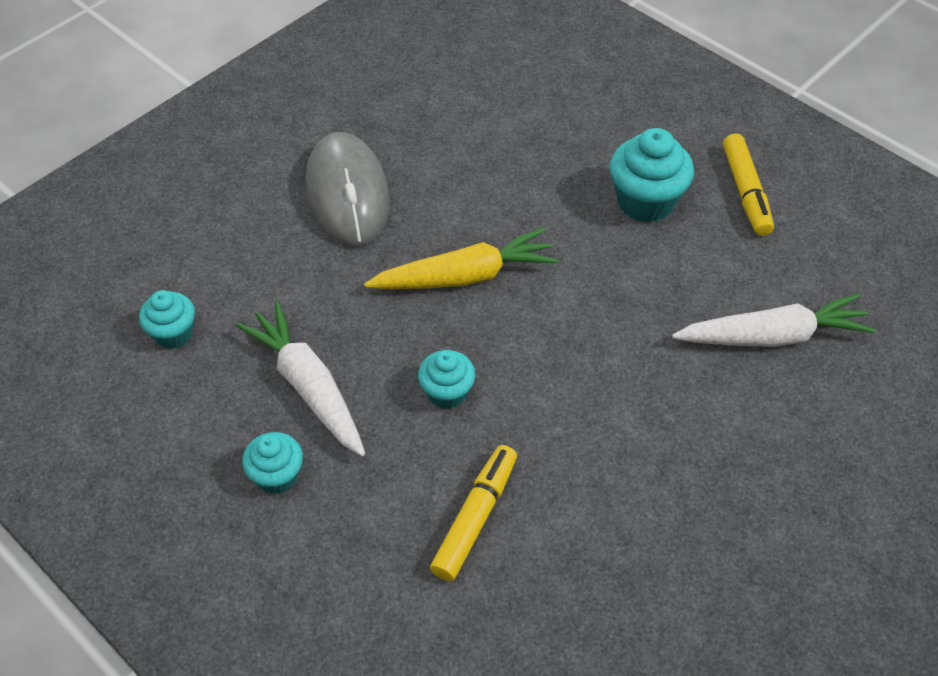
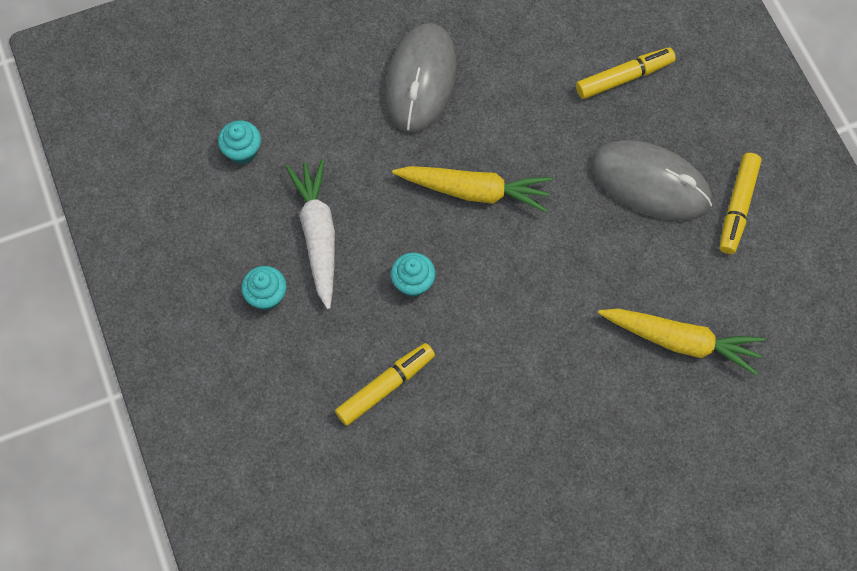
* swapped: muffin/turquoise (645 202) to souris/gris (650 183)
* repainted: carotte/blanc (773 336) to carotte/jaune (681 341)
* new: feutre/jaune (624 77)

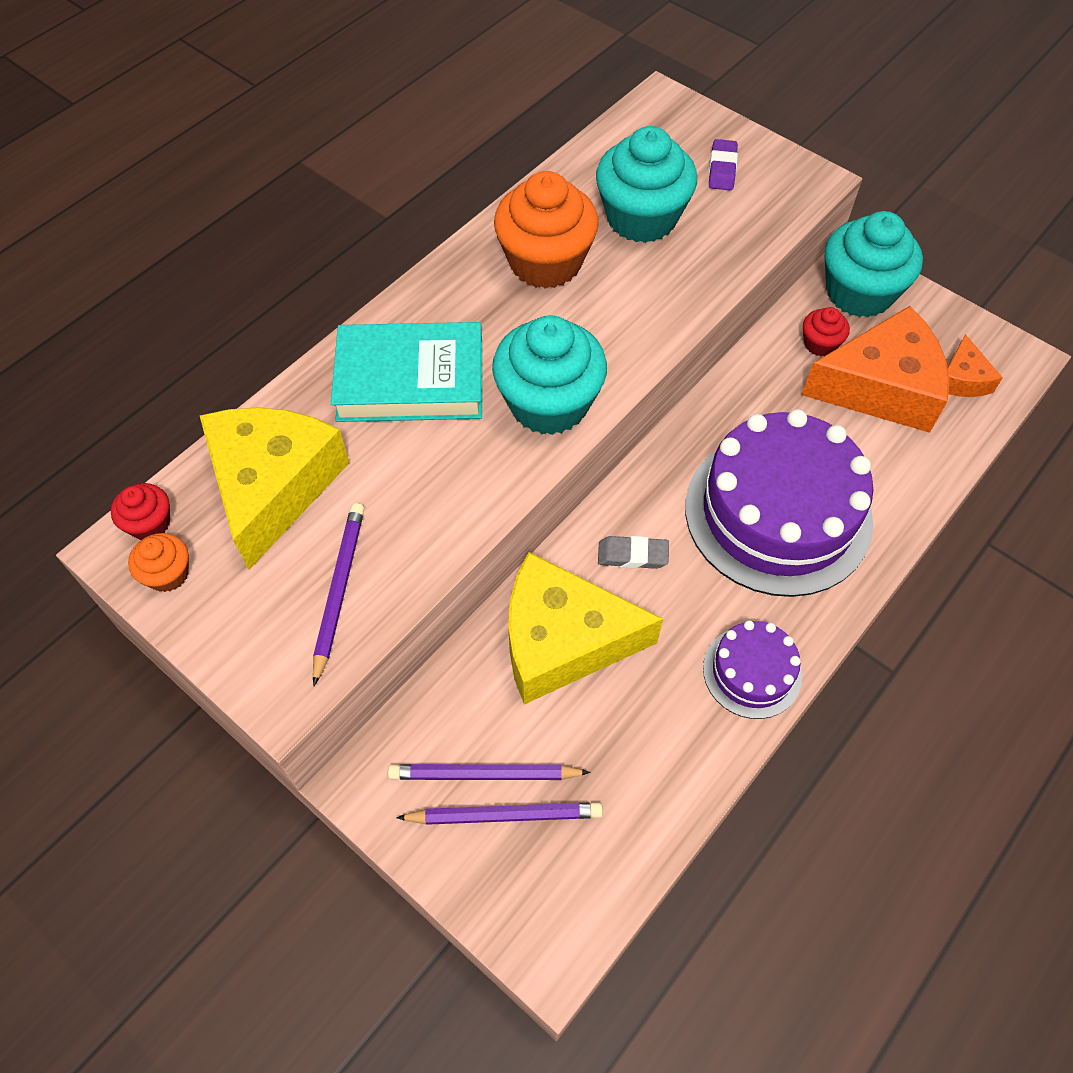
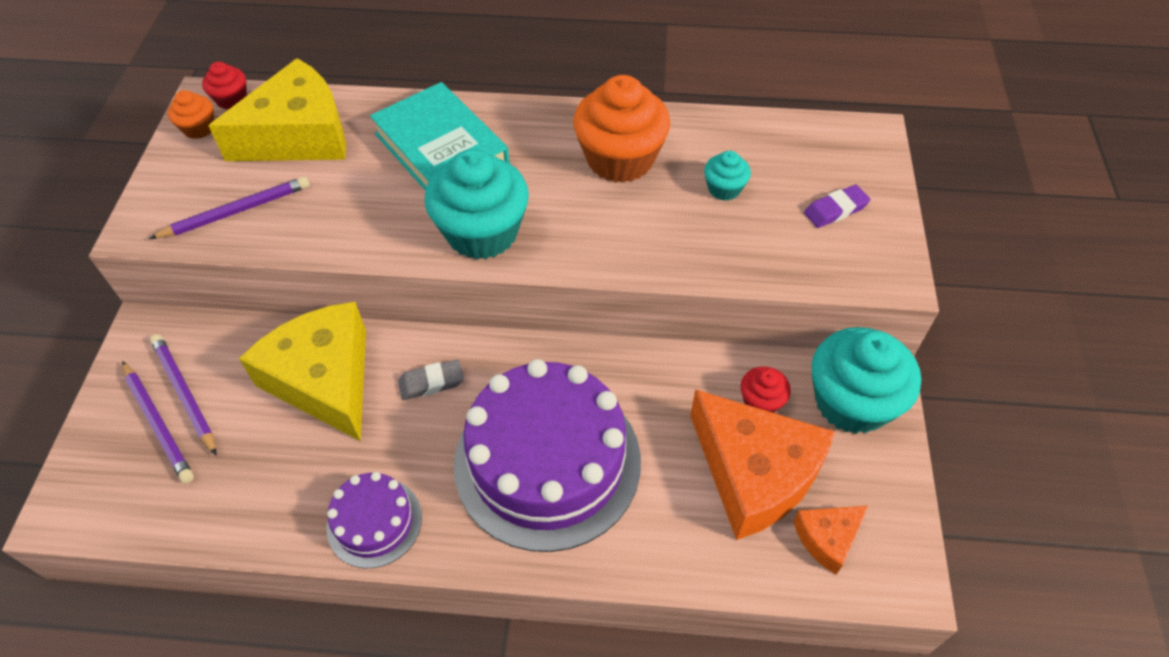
* scaled: muffin/turquoise (641 218) = (724 189) x0.48
* rotated: gomme/gris (632 555) = (431 382) 75 degrees counterclockwise

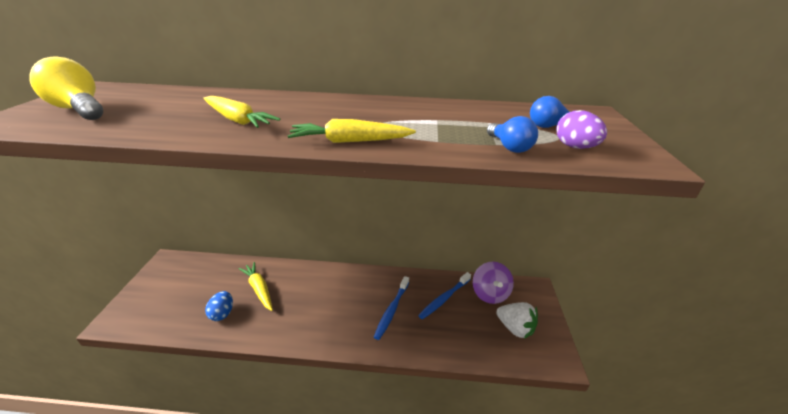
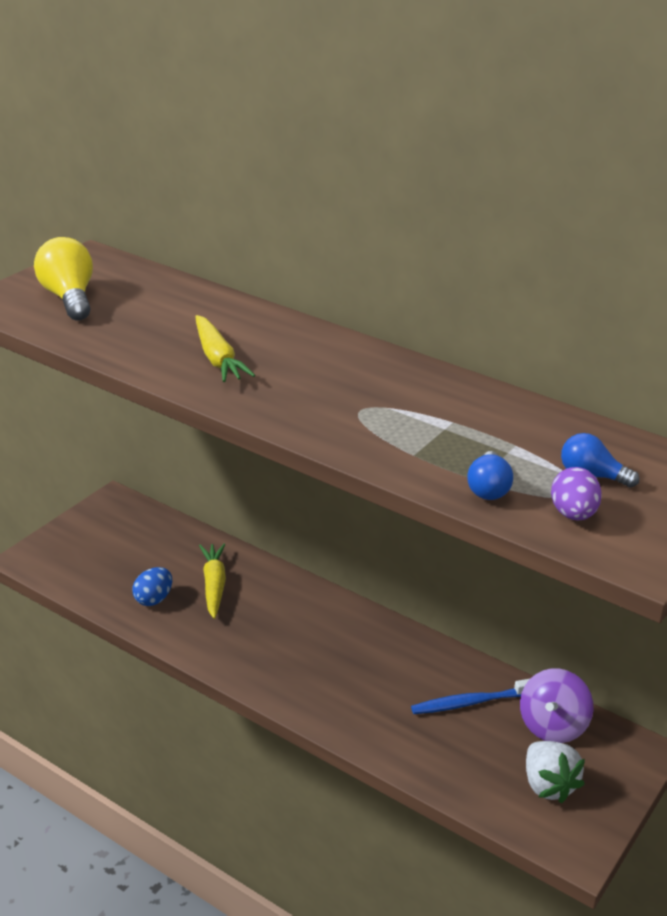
* gone: carotte/jaune (350 141)
* gone: brosse à dents/bleu (392 310)

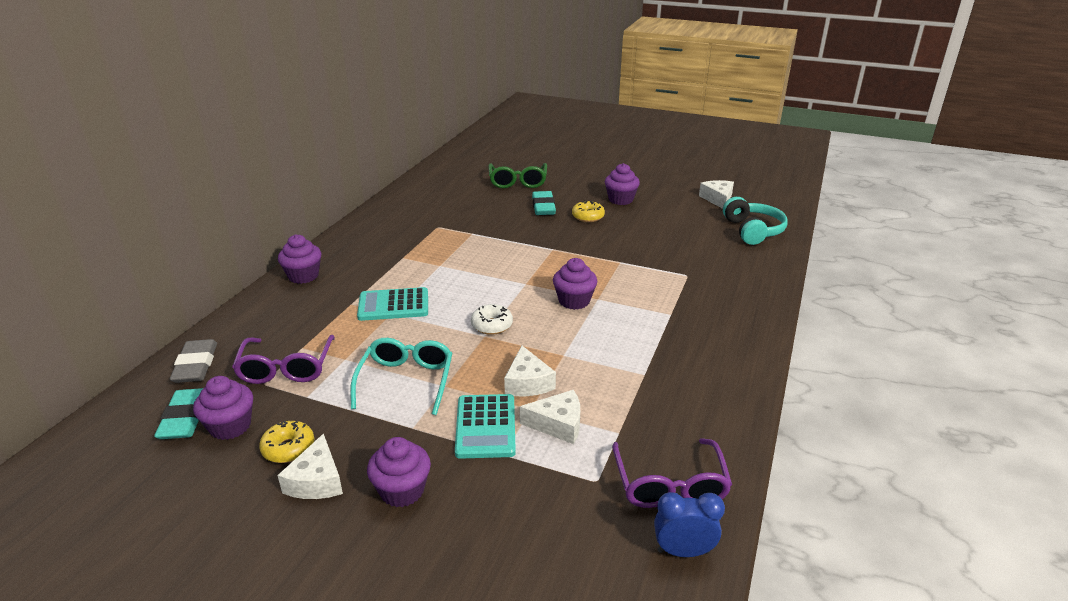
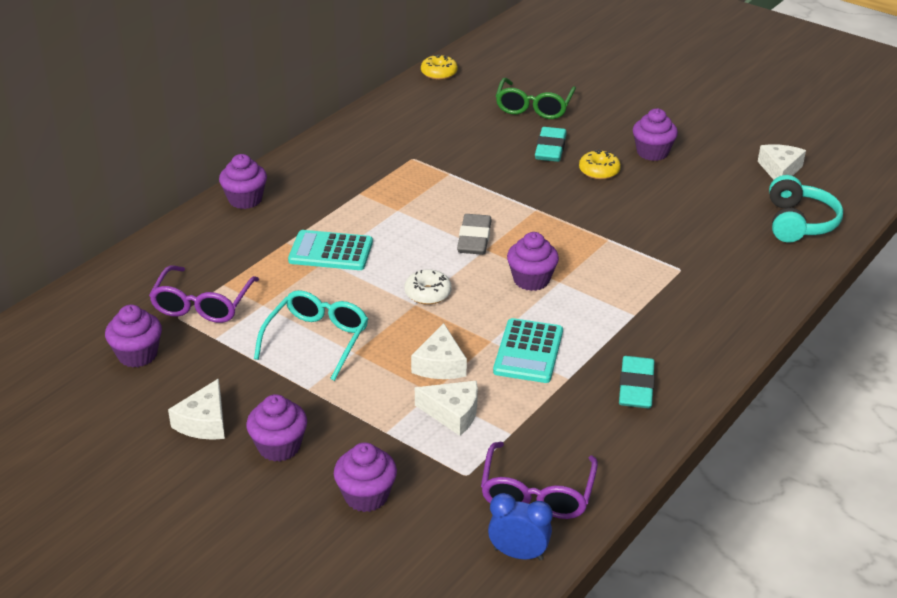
* shifted: gomme/gris (196 365) to (474 239)
* shifted: gomme/turquoise (185 418) to (636 387)
* shifted: calculatrice/turquoise (486 426) to (528 351)
* shifted: beignet/jaune (288 448) to (439 73)
* new: muffin/violet (366 496)

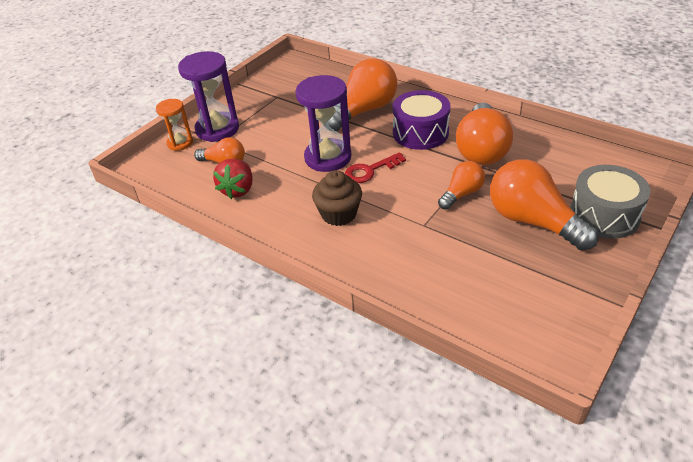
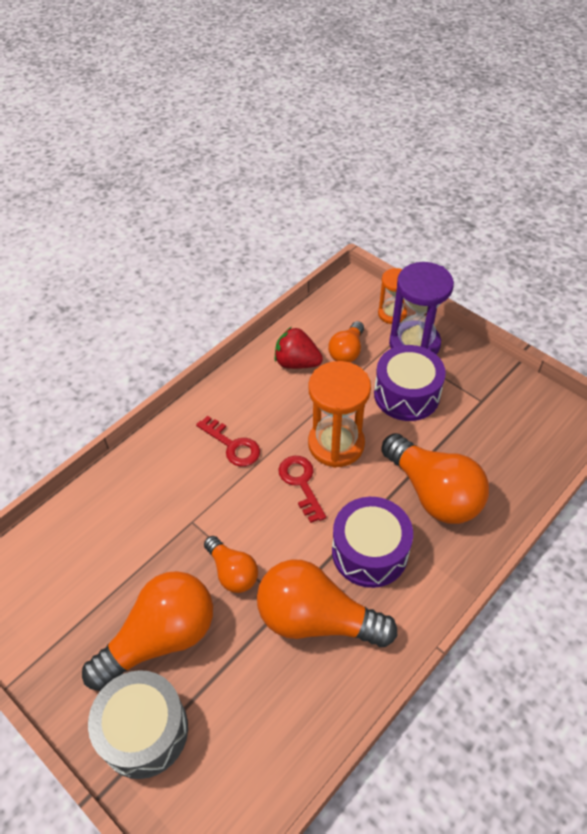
* repainted: sablier/violet (328 158) to sablier/orange (336 444)
* swapped: muffin/marron (339 214) to clé/rouge (233 445)
* new: tambour/violet (406 394)

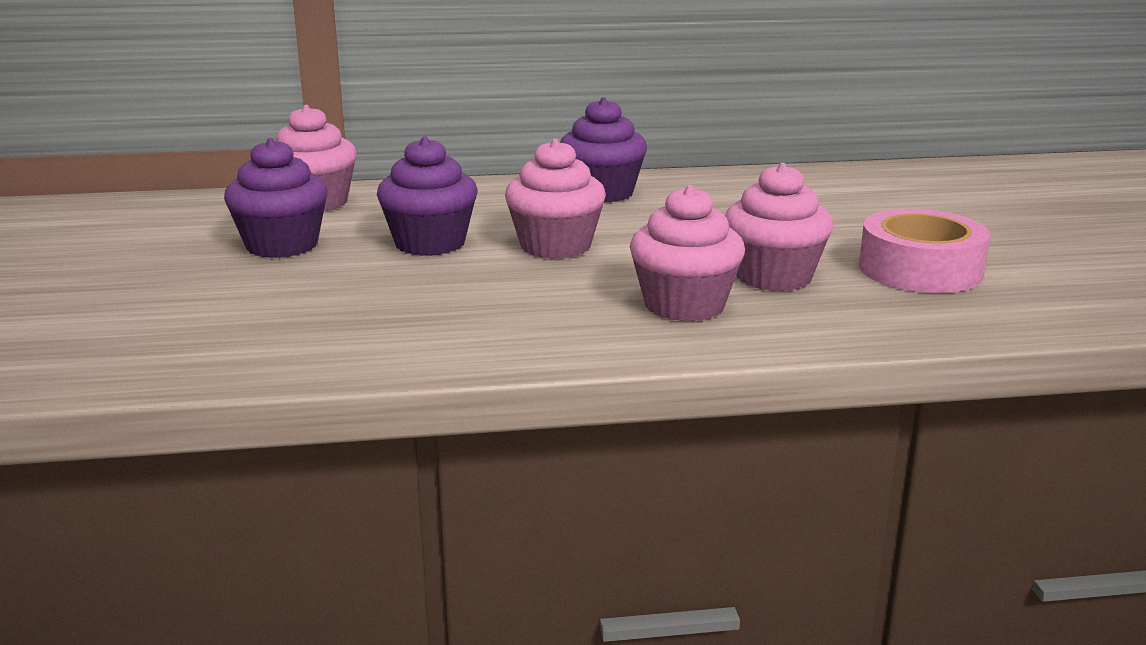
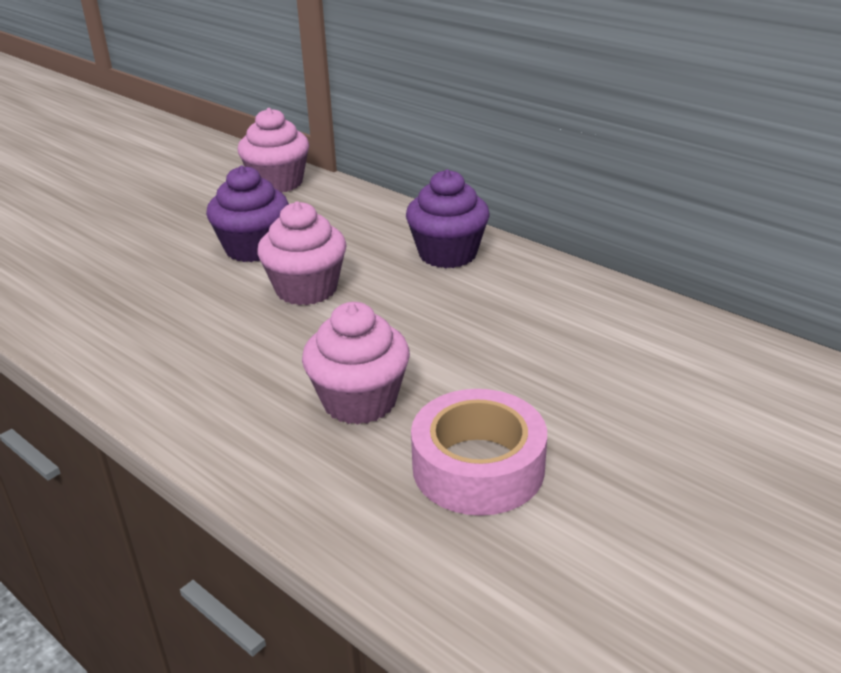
* gone: muffin/violet (282 245)
* gone: muffin/rose (684 305)

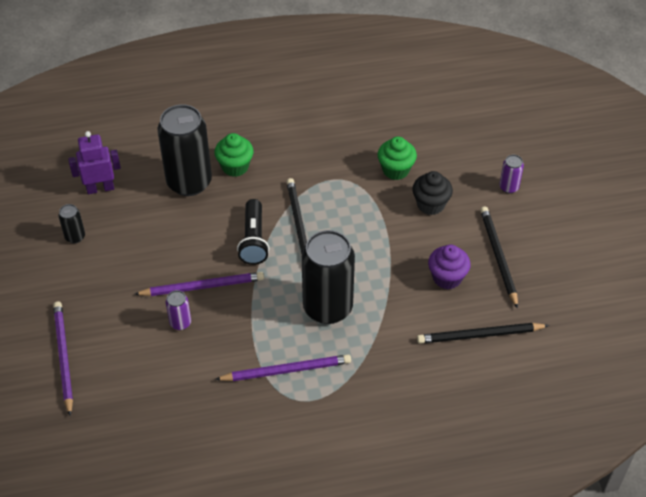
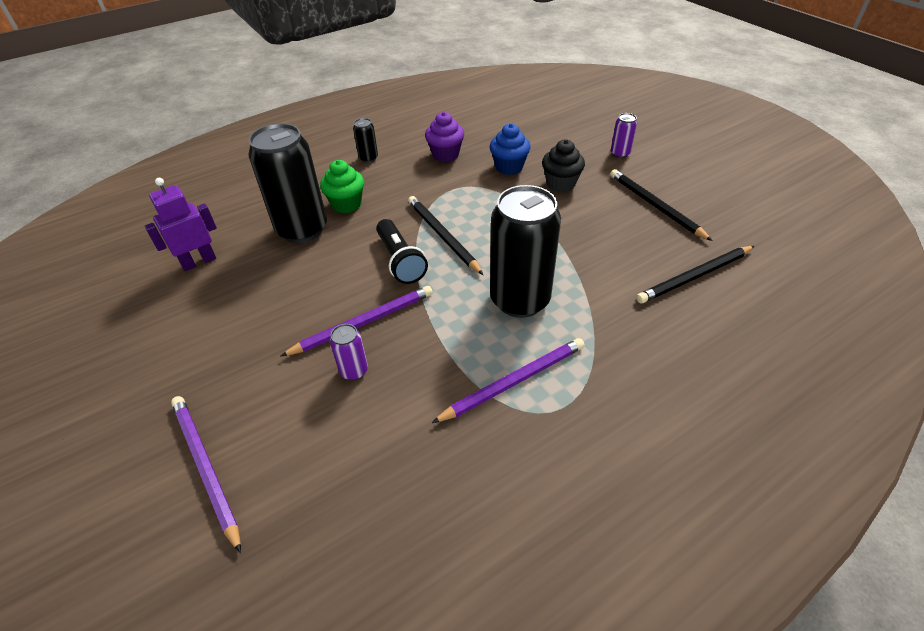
* repainted: muffin/vert (395 170) to muffin/bleu (509 167)
* shifted: canette/noir (75 237) to (368 158)
* shifted: muffin/violet (447 278) to (445 155)

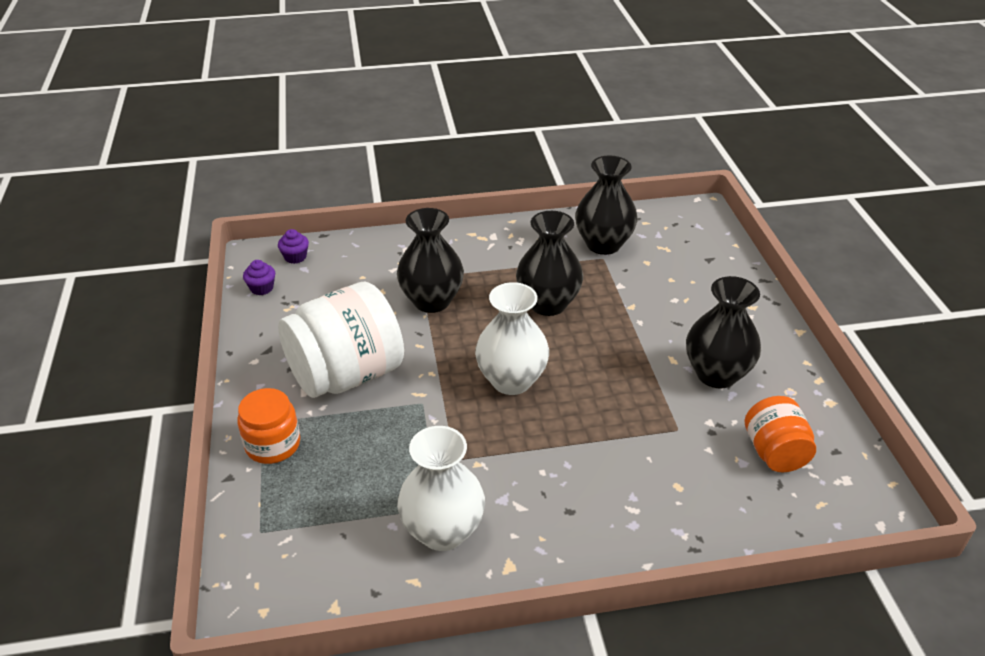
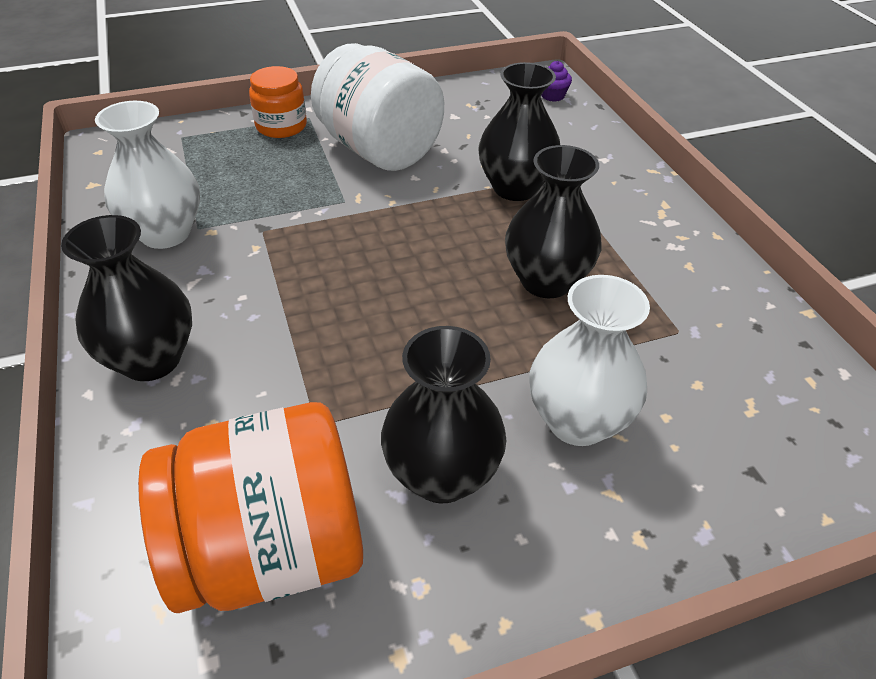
* shifted: vase/noir (603 244) to (151 359)
* gone: muffin/violet (262 288)
* shifted: vase/blanc (511 380) to (577 421)
* scaled: bocal/orange (774 452) = (271 549) x1.81

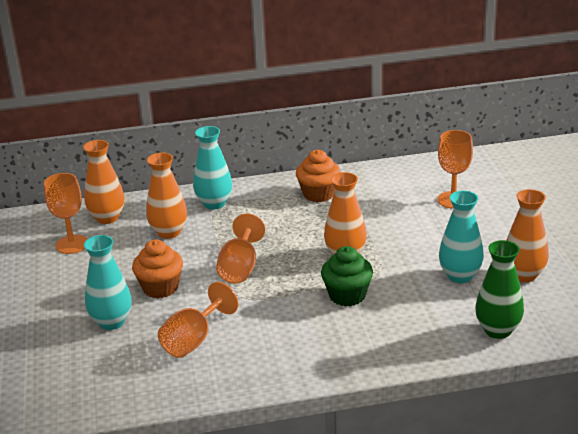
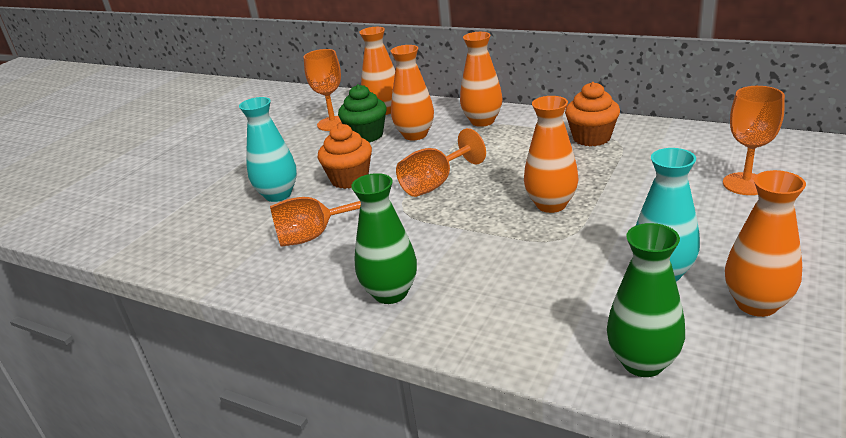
* repainted: vase/turquoise (214 203) to vase/orange (482 121)
* shifted: muffin/vert (347 295) to (366 135)
* new: vase/vert (390 293)

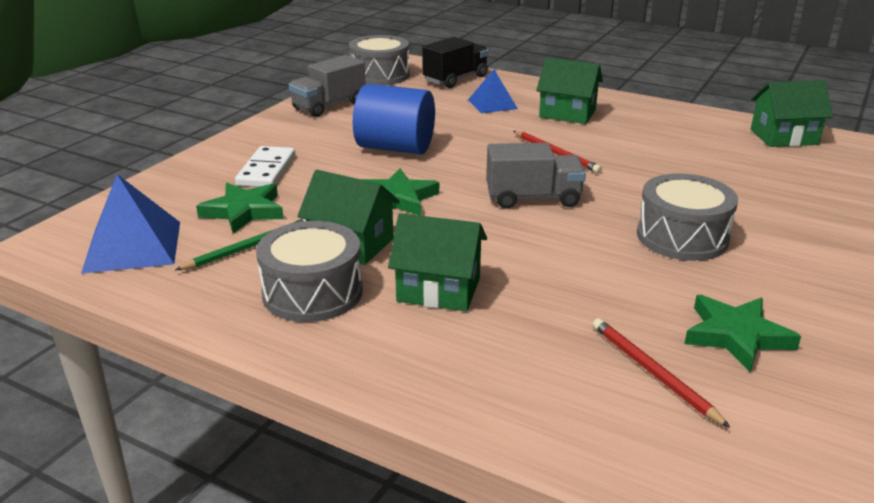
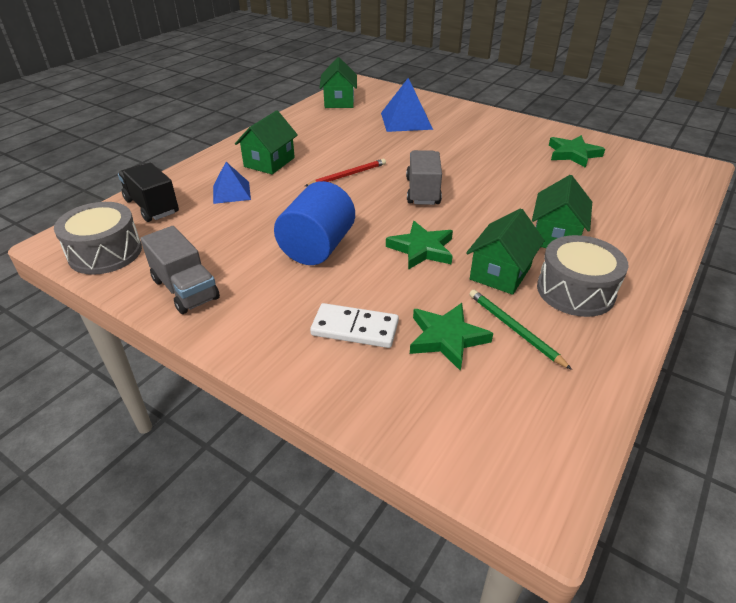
* shifted: pyramide/bleu (133 246) to (406 121)
* gone: tambour/gris (682 237)
* gone: crayon/rouge (652 373)

